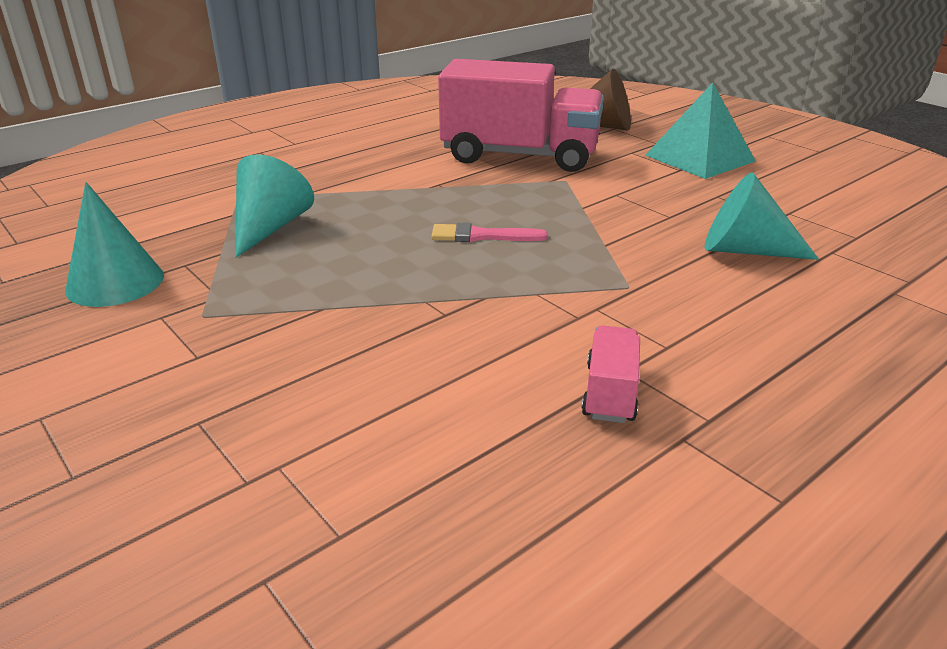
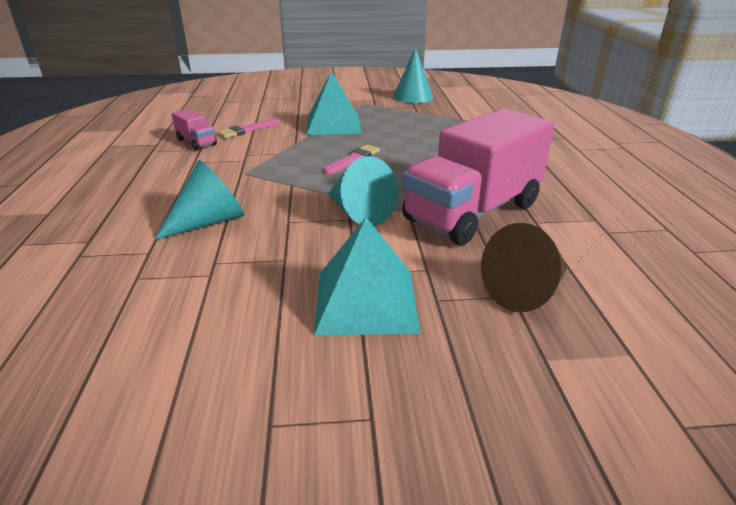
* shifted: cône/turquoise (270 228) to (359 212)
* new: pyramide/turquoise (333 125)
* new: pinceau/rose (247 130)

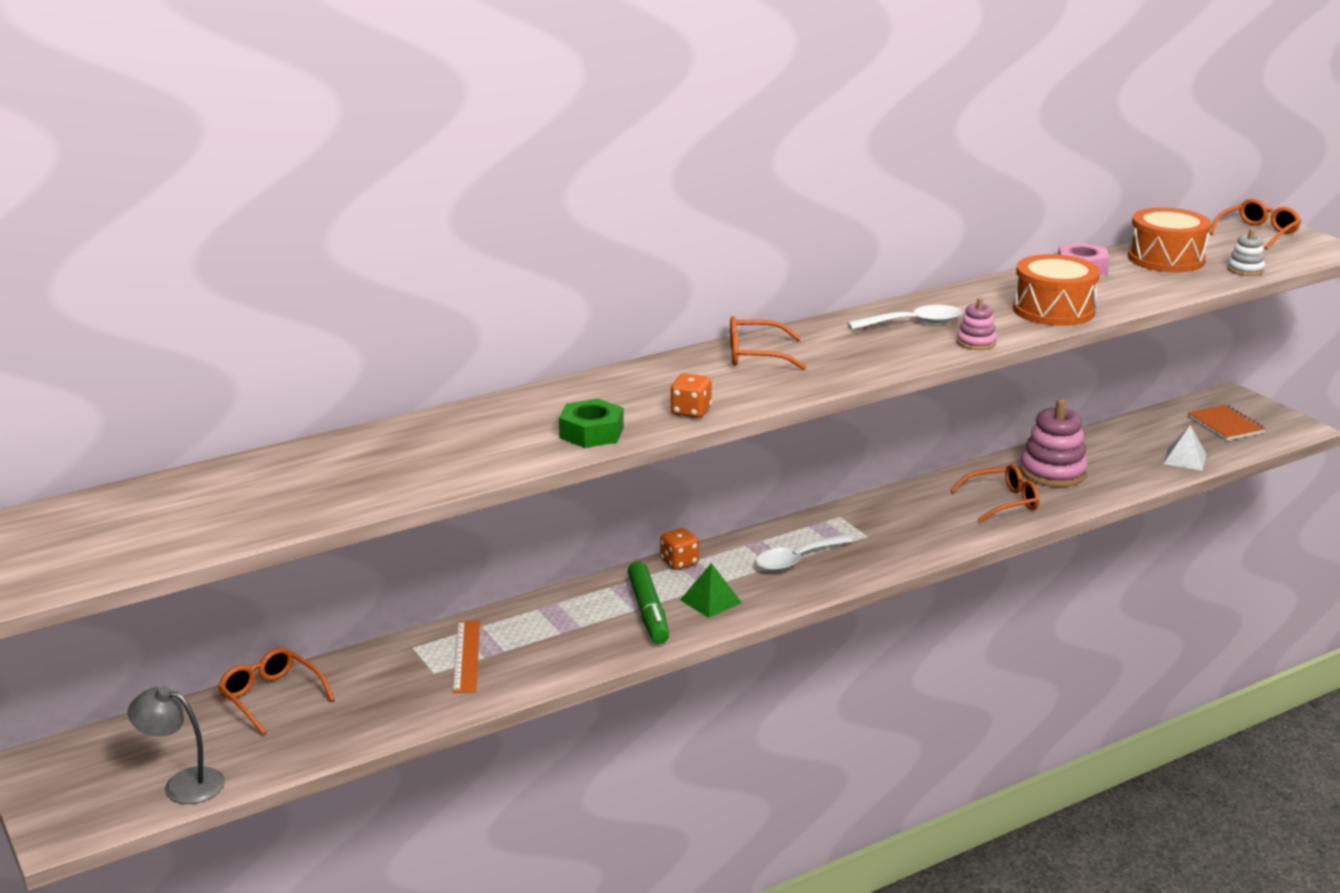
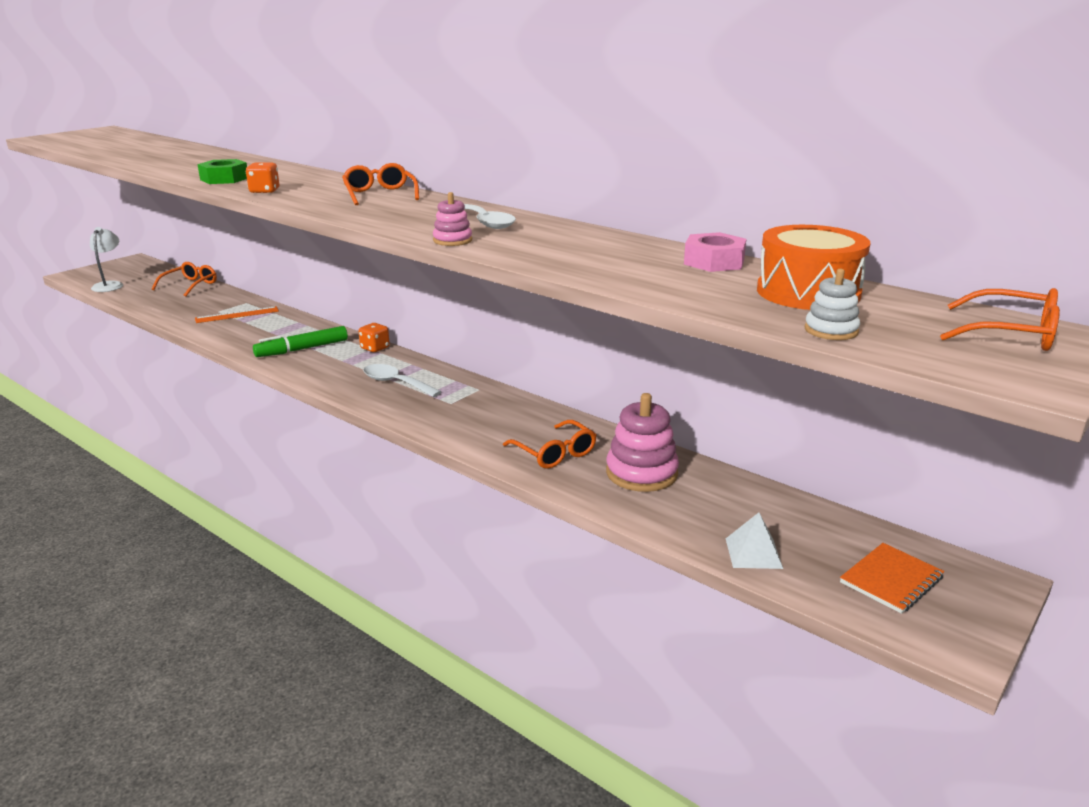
* gone: tambour/orange (1053 310)
* gone: pyramide/vert (710 601)
* repainted: lampe/gris (183 783) to lampe/blanc (110 285)

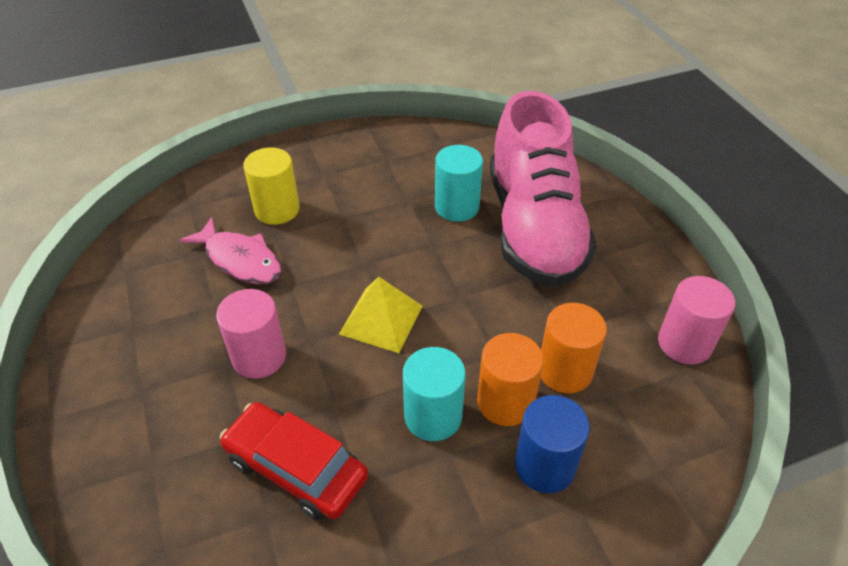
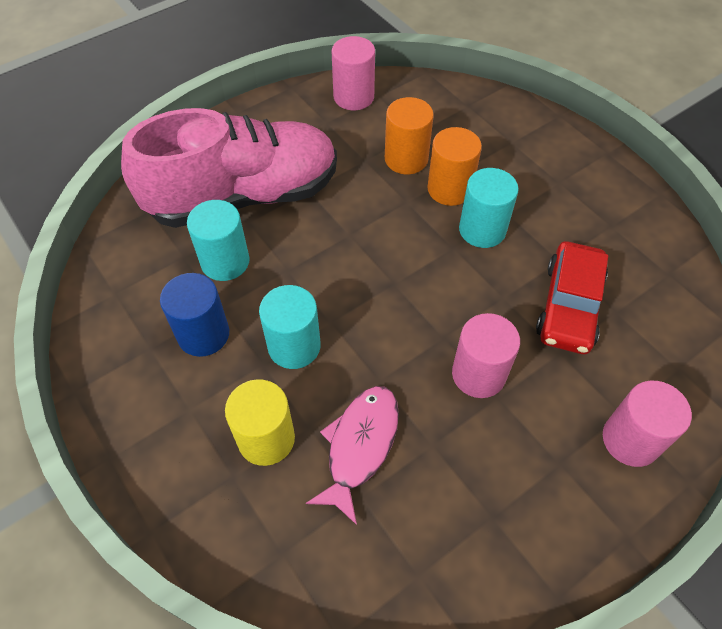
* gone: pyramide/jaune (381 319)
* shifted: cylindre/bleu (545 465) to (203 334)
* new: cylindre/turquoise (294 346)
* new: cylindre/rose (630 440)

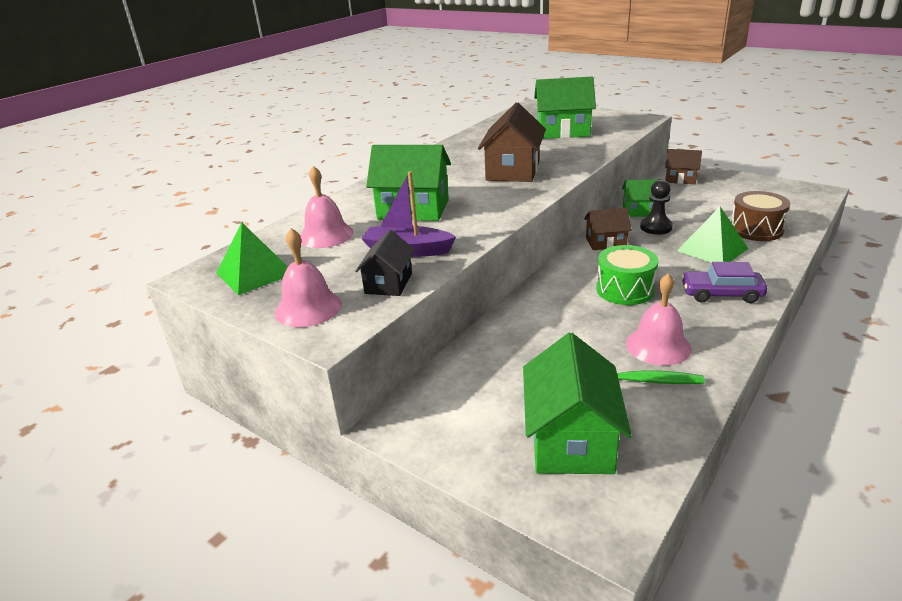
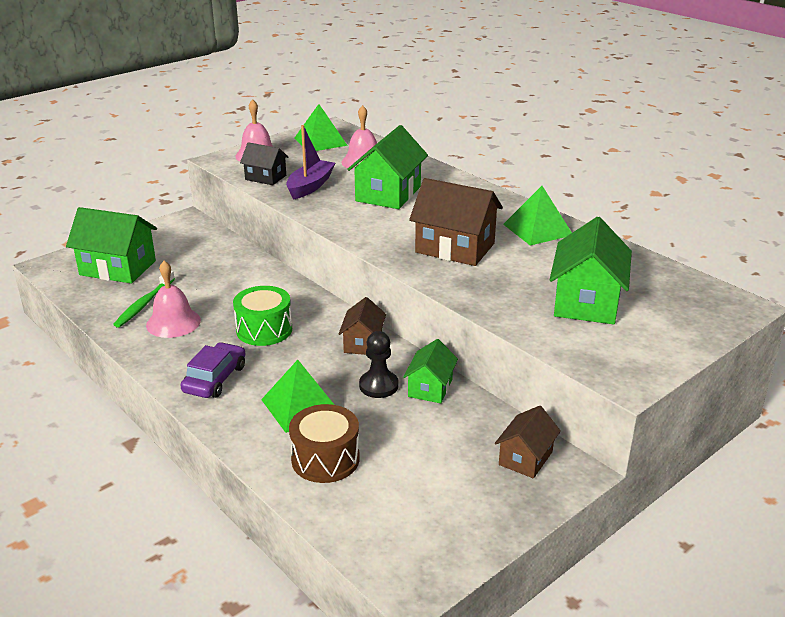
* new: pyramide/vert (537 229)

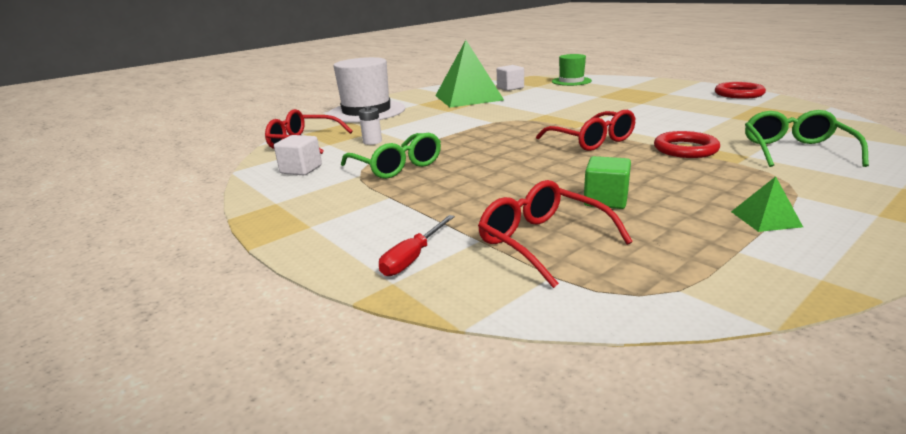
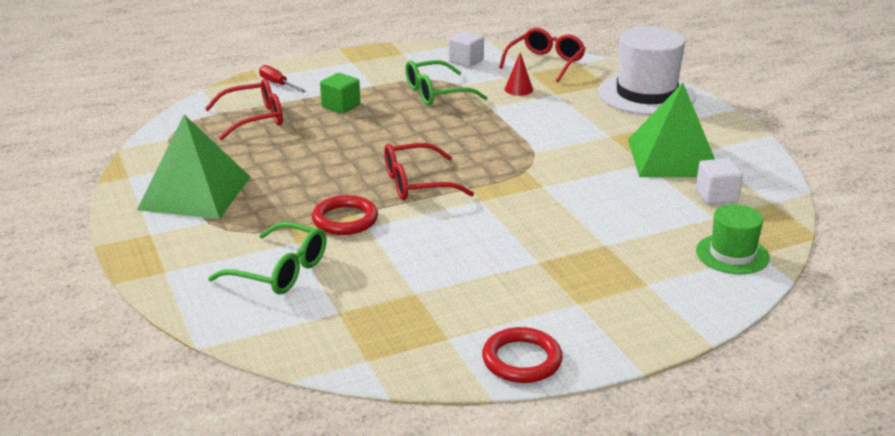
* swapped: pile/blanc (372 142) to cône/rouge (518 89)
* shifted: cube/vert (605 200) to (341 106)
* scaled: pyramide/vert (765 219) = (195 192) x2.48

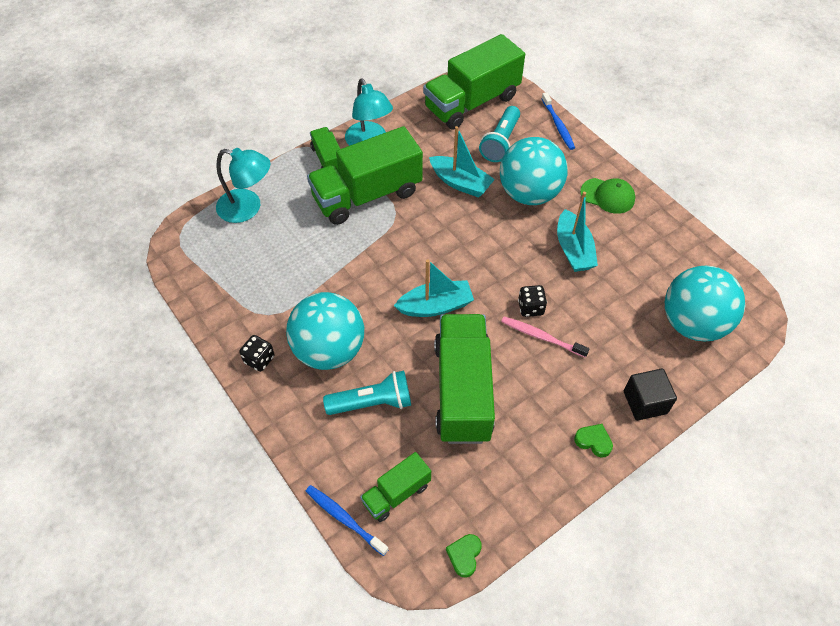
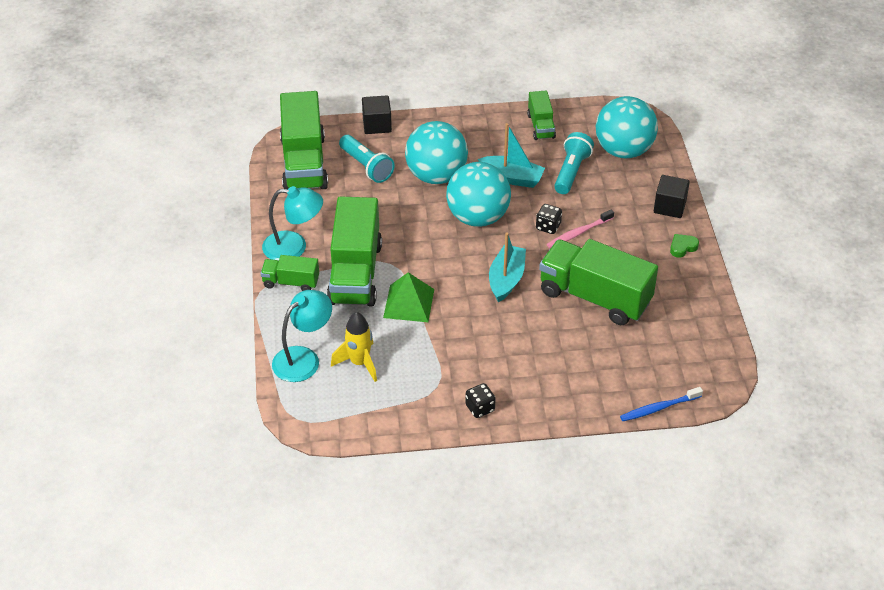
* swapped: brosse à dents/bleu (558 125) to cube/noir (377 125)
* gone: bateau/turquoise (460 183)
* gone: casquette/vert (607 196)
* shifted: balle/turquoise (329 350) to (478 217)
* shifted: lampe de poche/turquoise (372 402) to (571 172)
* shifted: camion/vert (396 493) to (541 126)
* gone: cœur/vert (464 555)
* new: pyramide/vert (408 303)
* new: fusée/jaune (359 363)

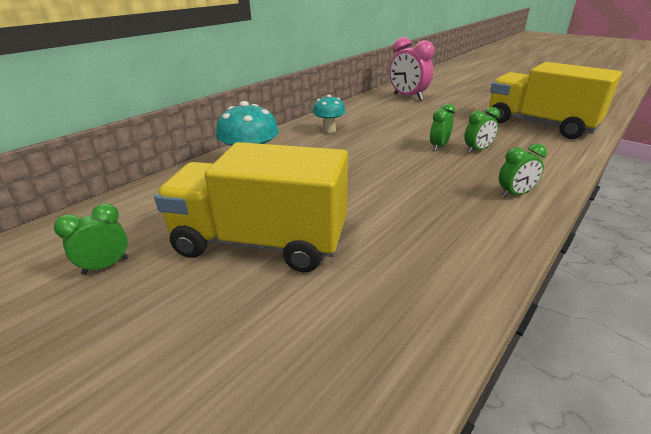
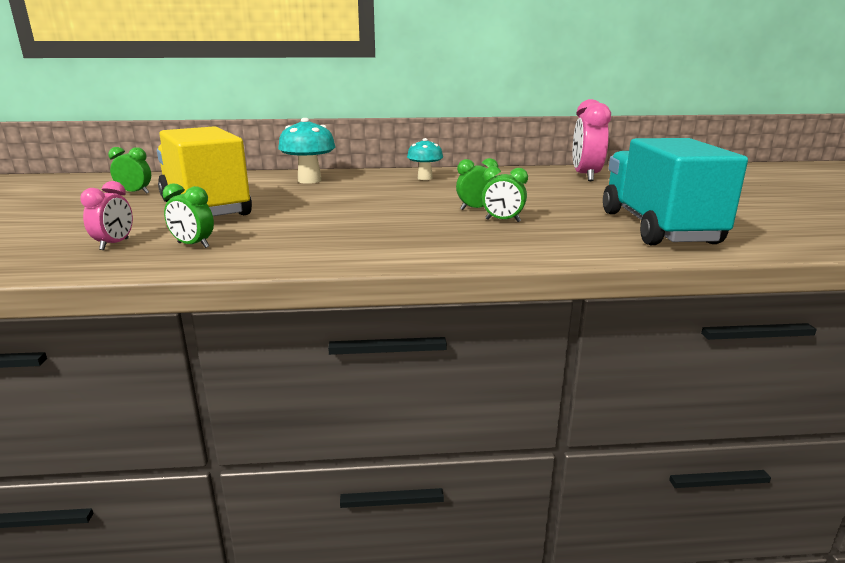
* repainted: camion/jaune (539 125) to camion/turquoise (657 228)
* shifted: réveil/vert (514 194) to (193 245)
* new: réveil/rose (114 244)

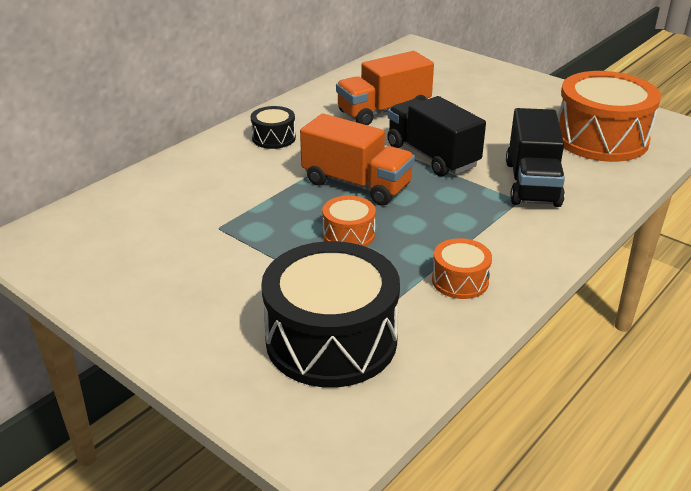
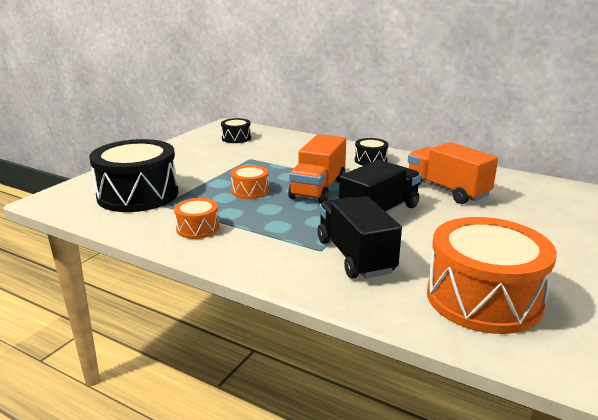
* rotated: camion/noir (532 183) = (355 256) 75 degrees clockwise
* new: tambour/noir (236 138)

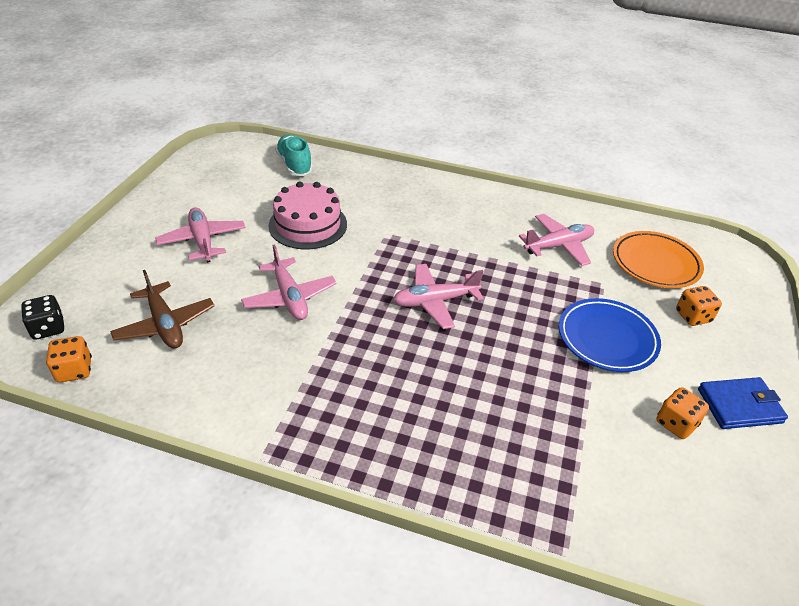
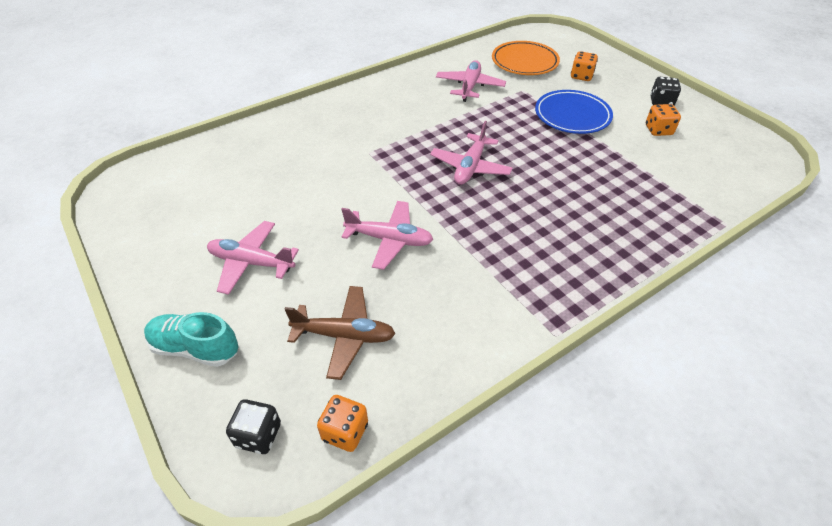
* shifted: chaussure/turquoise (294 165) to (195 348)
* gone: gâteau/rose (308 225)
* swapped: portefeuille/bleu (739 406) to dé/noir (661 102)

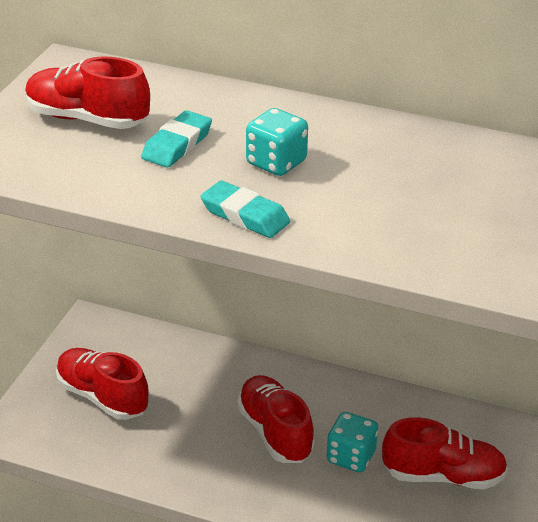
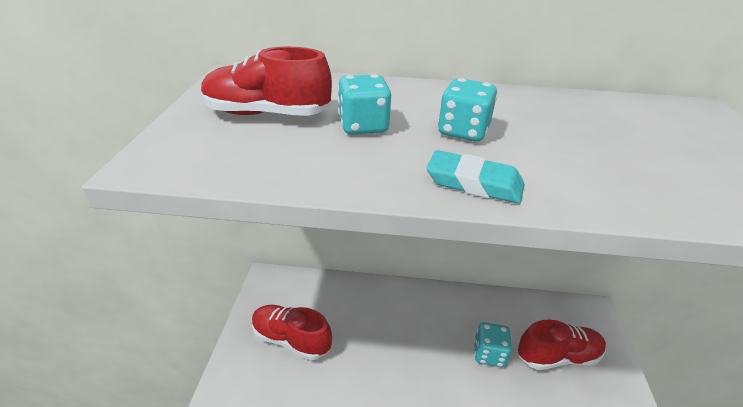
* swapped: gomme/turquoise (177 145) to dé/turquoise (363 126)
* gone: chaussure/rouge (275 432)

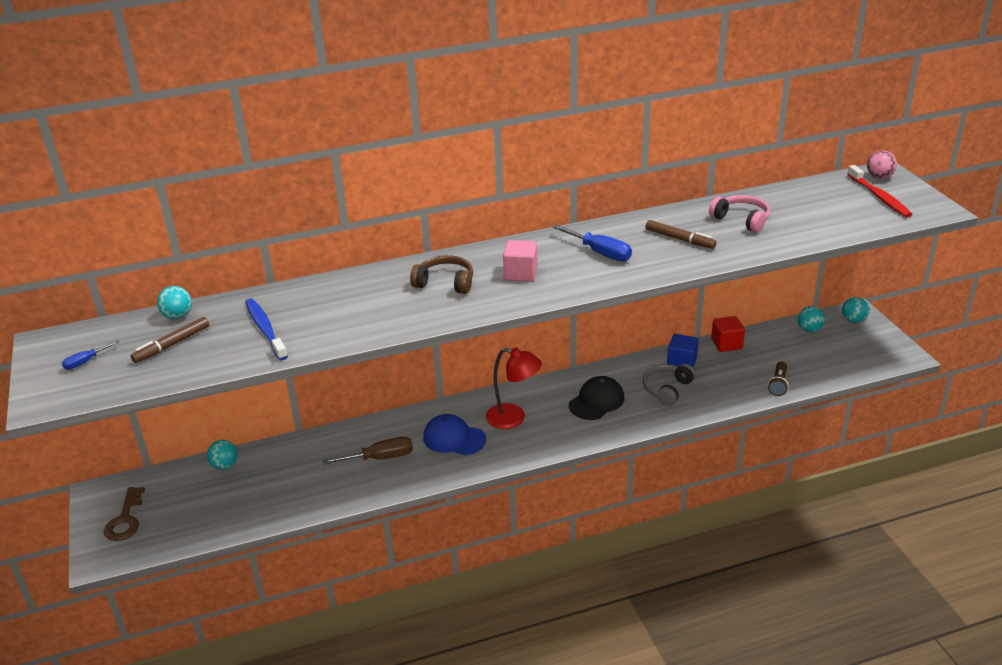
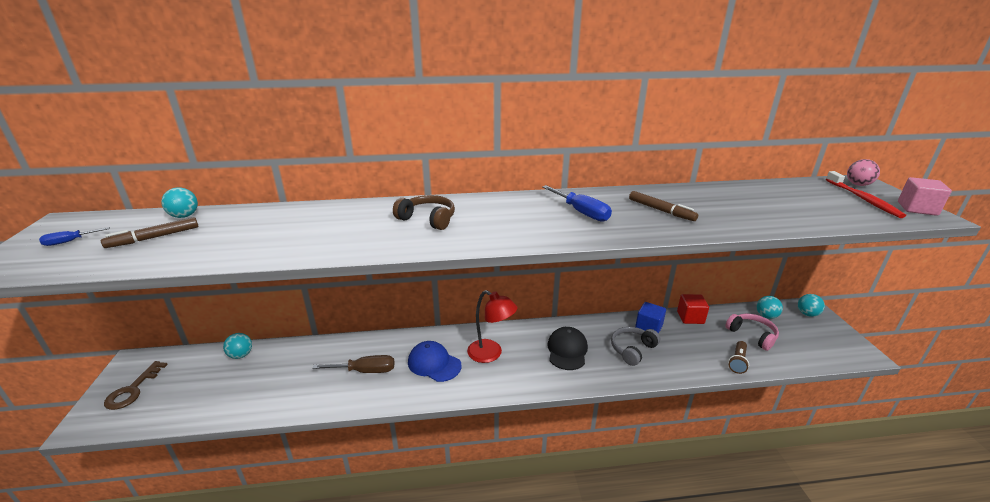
* shifted: casque audio/rose (741 220) to (752 335)
* shifted: cube/rose (520 273) to (917 209)
* gone: brosse à dents/bleu (265 329)
* rotated: casquette/noir (596 401) = (567 350) 45 degrees counterclockwise

